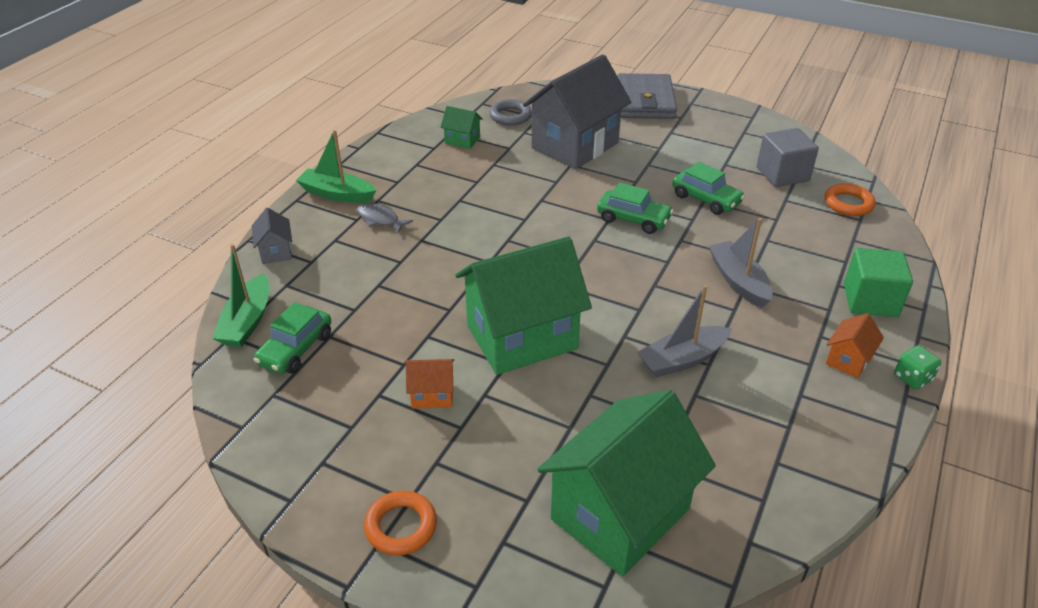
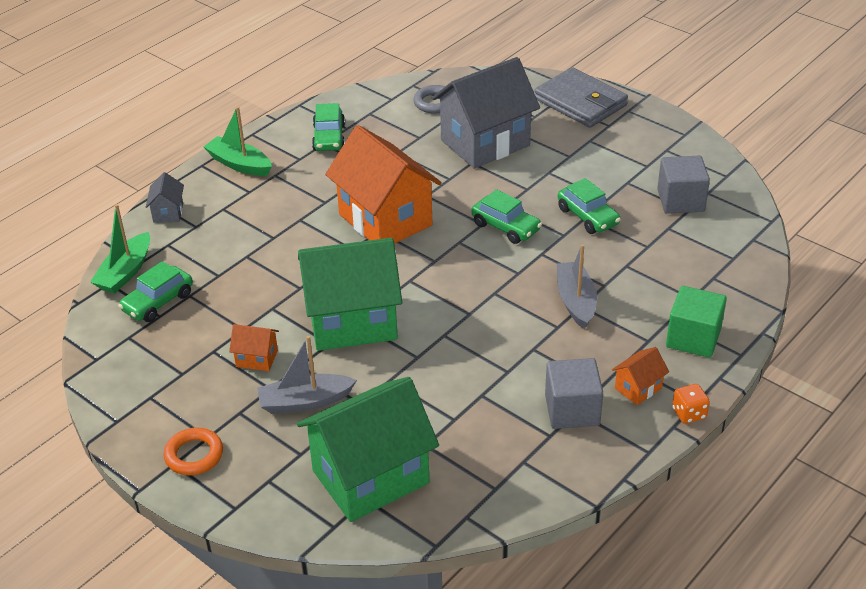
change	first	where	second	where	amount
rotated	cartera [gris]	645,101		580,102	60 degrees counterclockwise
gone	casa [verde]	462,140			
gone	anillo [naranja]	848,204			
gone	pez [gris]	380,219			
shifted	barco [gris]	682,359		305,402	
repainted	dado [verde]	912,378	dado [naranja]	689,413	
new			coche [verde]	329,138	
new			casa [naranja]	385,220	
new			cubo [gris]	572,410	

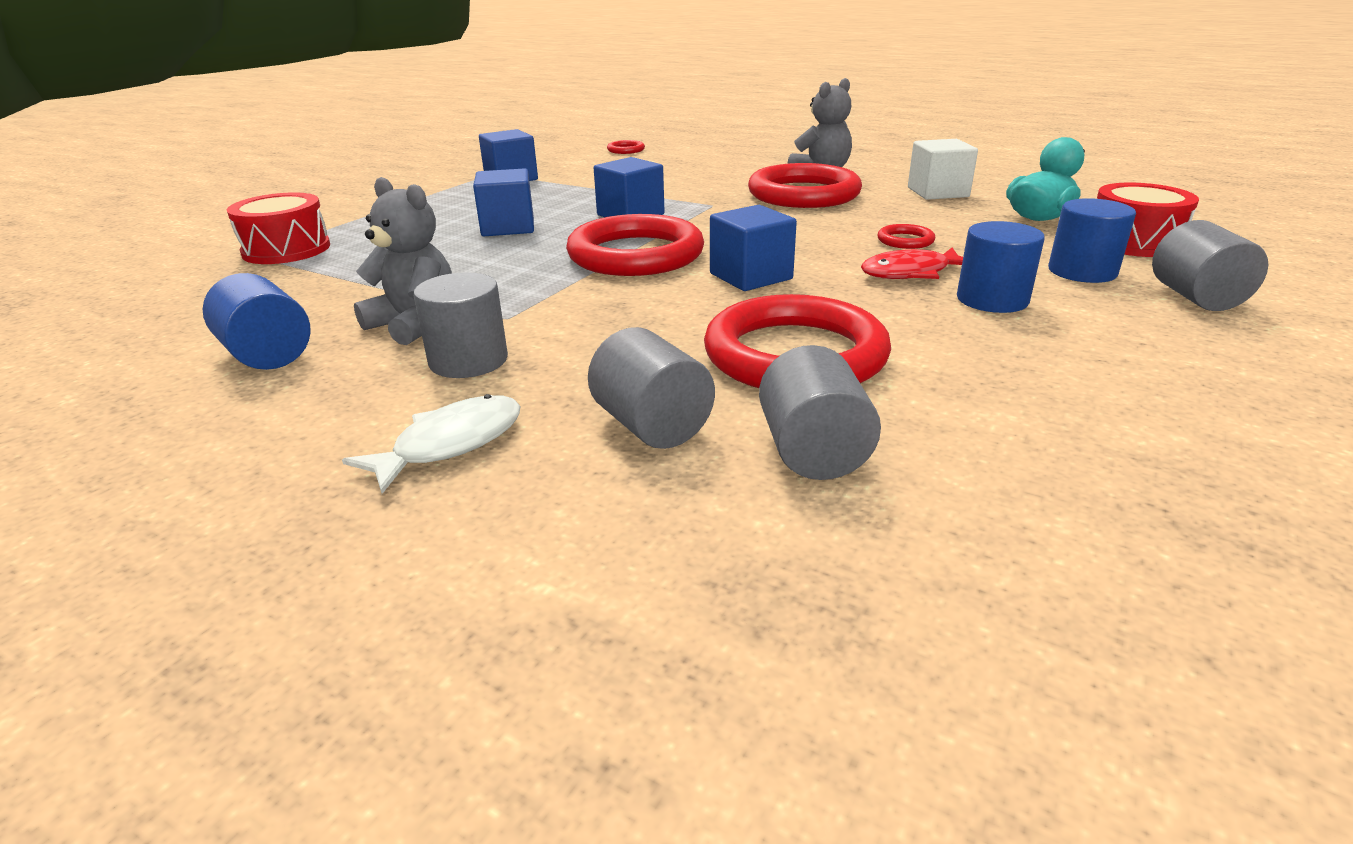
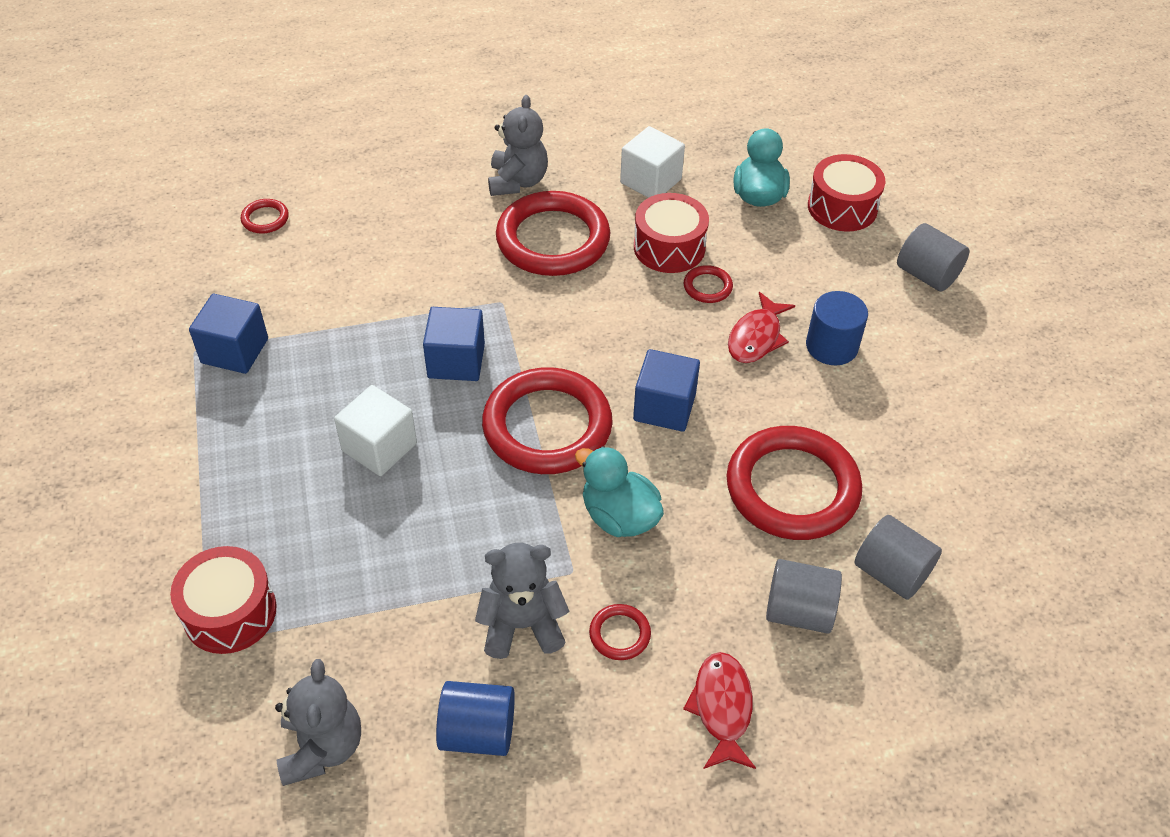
change	first	where	second	where	amount
repainted	cubo [azul]	508,227	cubo [blanco]	379,447	
gone	cilindro [azul]	1082,271			
swapped	cilindro [gris]	468,361	anillo [rojo]	619,634	
repainted	pez [blanco]	450,444	pez [rojo]	722,708	
new			tambor [rojo]	669,247	
new			pato [turquesa]	619,516	
new			osito [gris]	322,747	

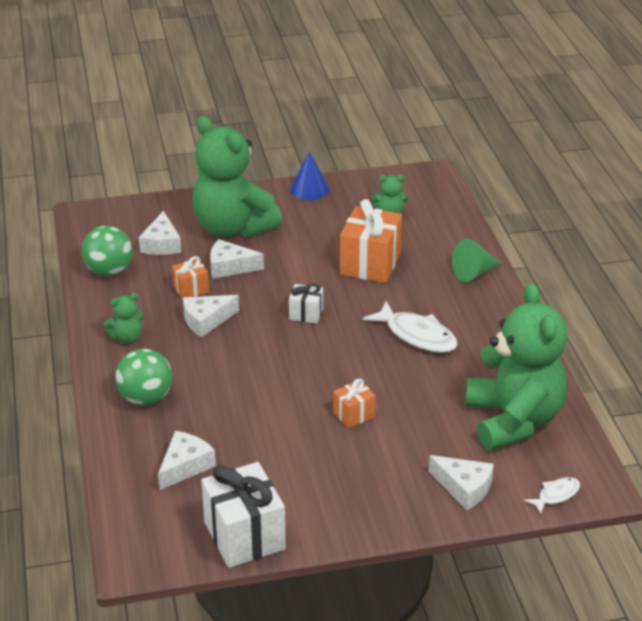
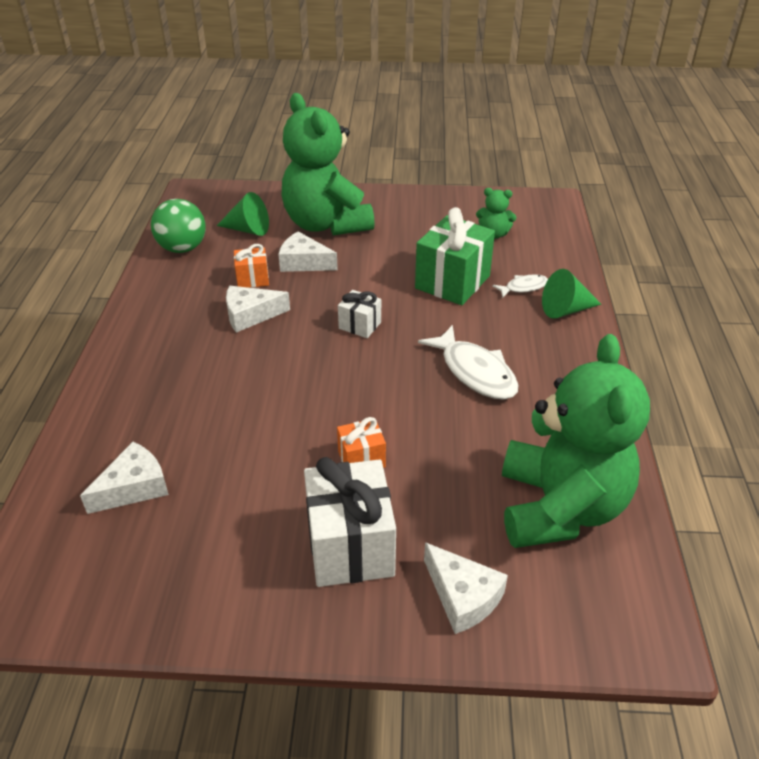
change	first	where	second	where	amount
gone	cono [azul]	309,189			
repainted	regalo [naranja]	370,264	regalo [verde]	452,282	
swapped	queso [blanco]	161,244	cono [verde]	248,230	
gone	osito [verde]	127,337			
gone	pelota [verde]	146,398			
shifted	regalo [blanco]	244,536		350,546	
shifted	pez [blanco]	556,495		523,287	

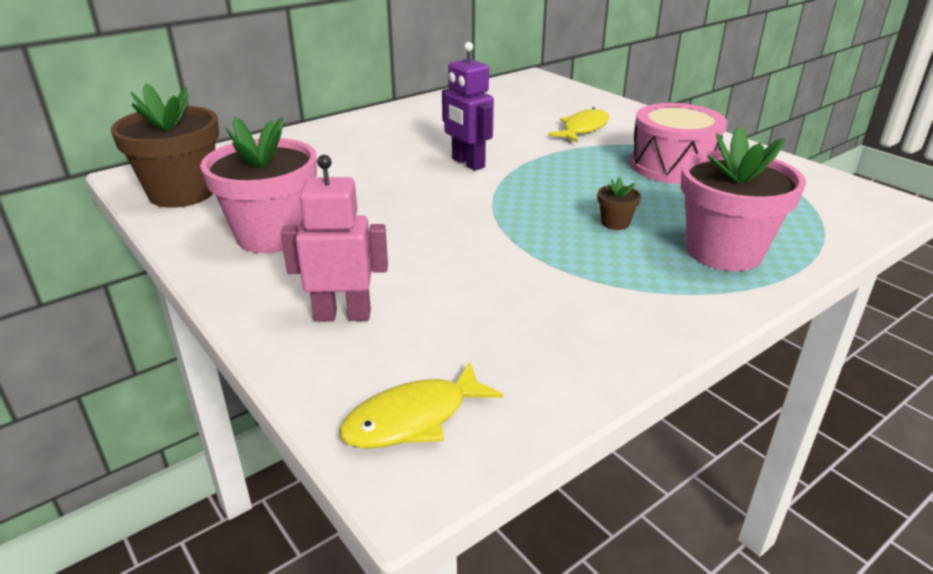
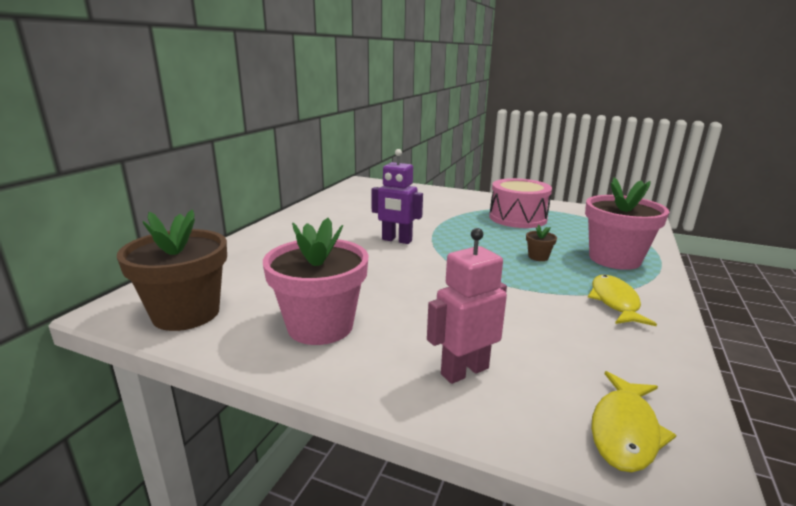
change	first	where	second	where	amount
shifted	pez [amarillo]	583,129		615,302	

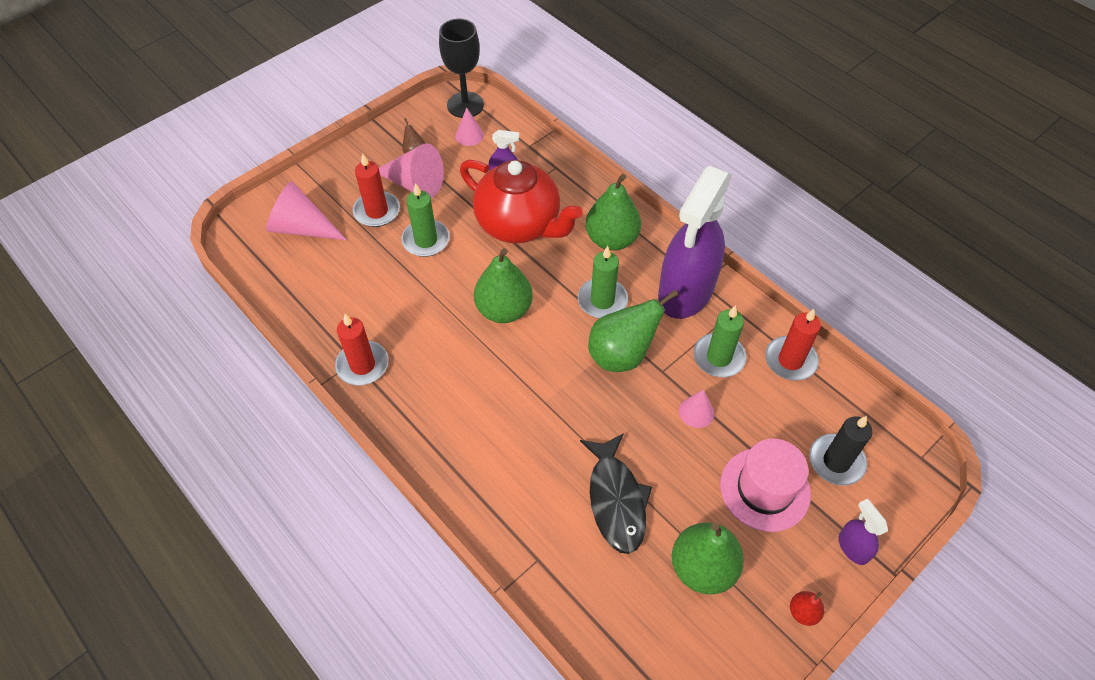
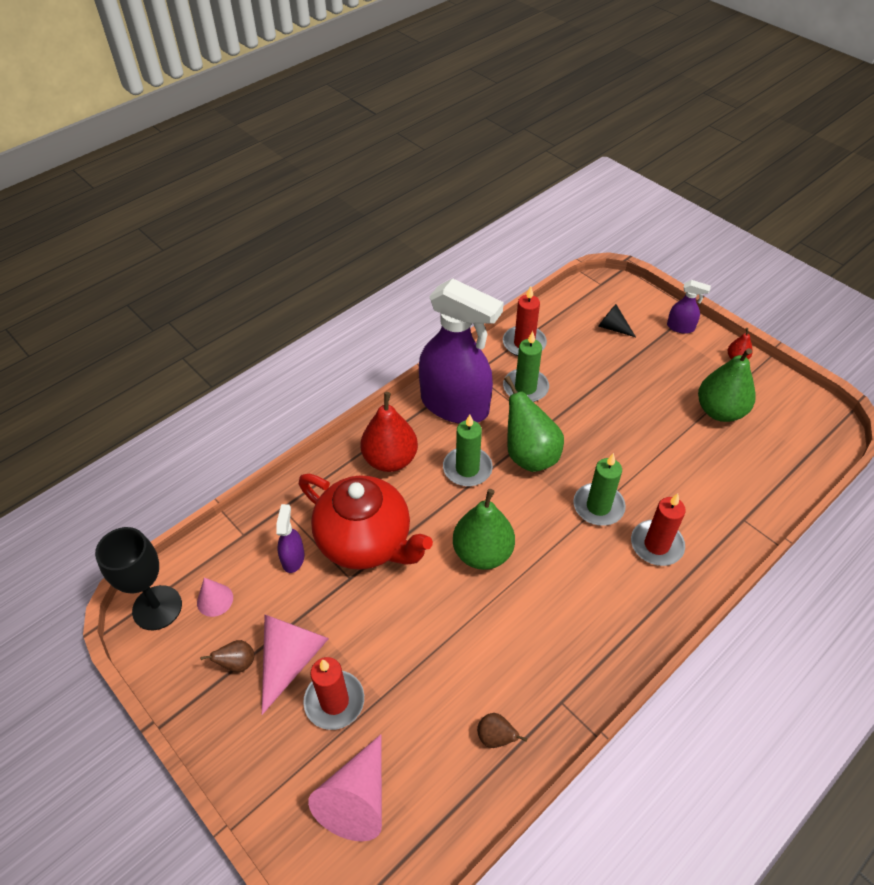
change	first	where	second	where	amount
rotated	tetera [rojo]	519,224		365,542	90 degrees clockwise
repainted	pera [verde]	611,239	pera [rojo]	390,459	
shifted	vela [verde]	426,240		598,506	
shifted	vela [rojo]	362,365		656,545	
gone	cono [rosa]	696,412			
swapped	vela [negro]	836,461	cono [negro]	613,328	
gone	pez [negro]	616,500			
gone	sombrero [rosa]	765,489			
rotated	pulverizador [morado]	853,547		680,327	135 degrees counterclockwise
new			pera [marrón]	496,737	

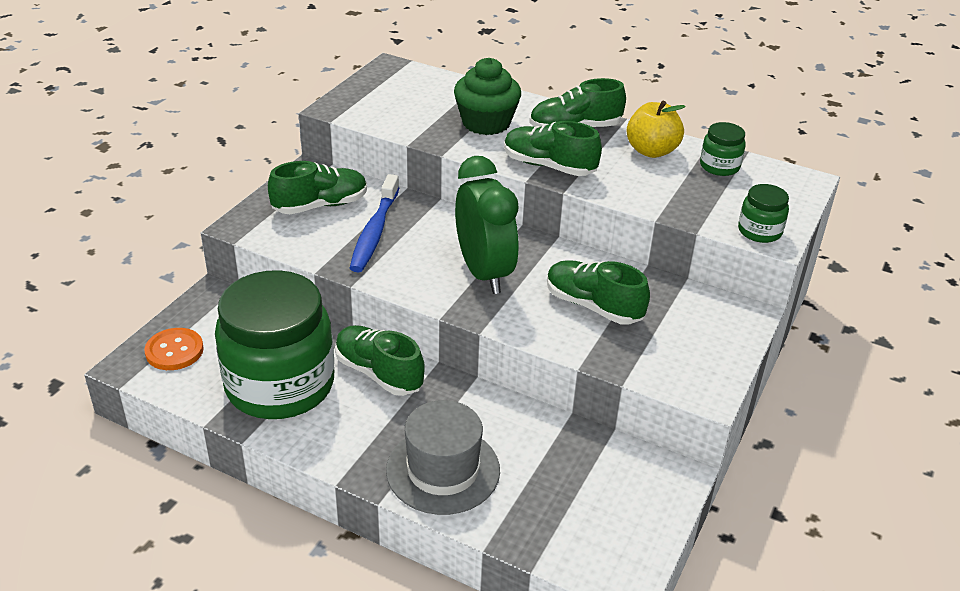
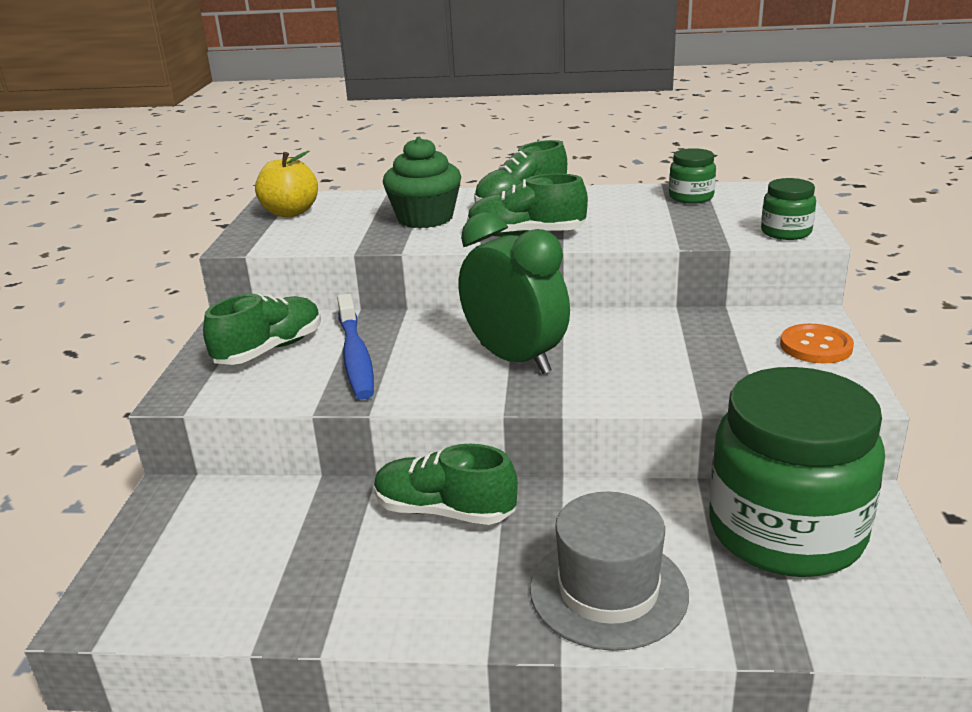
change	first	where	second	where	amount
shifted	manzana [amarillo]	651,151		290,212	
gone	zapato [verde]	593,306			
shifted	tarro [verde]	280,385		786,531	
shifted	botón [naranja]	174,351		816,346	

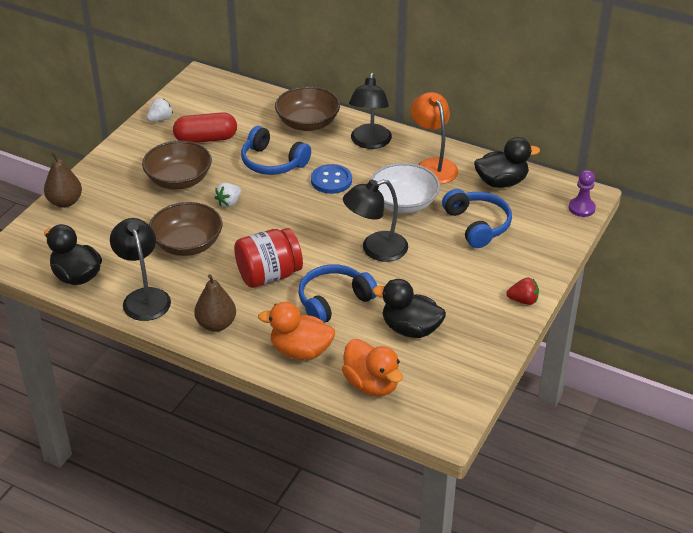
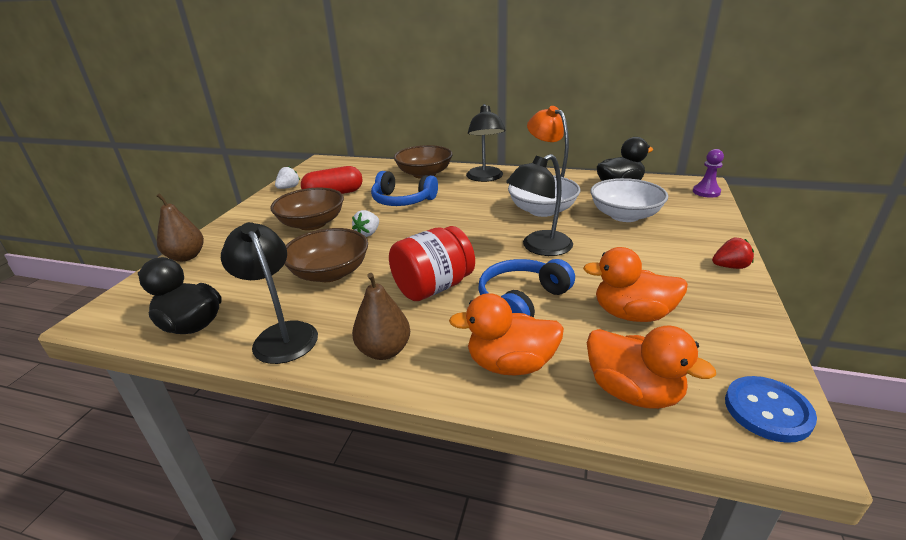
change	first	where	second	where	amount
shifted	botón [azul]	331,180		767,410	
swapped	auriculares [azul]	477,225	cuenco [blanco]	625,215	
repainted	pato [negro]	410,329	pato [naranja]	632,314	

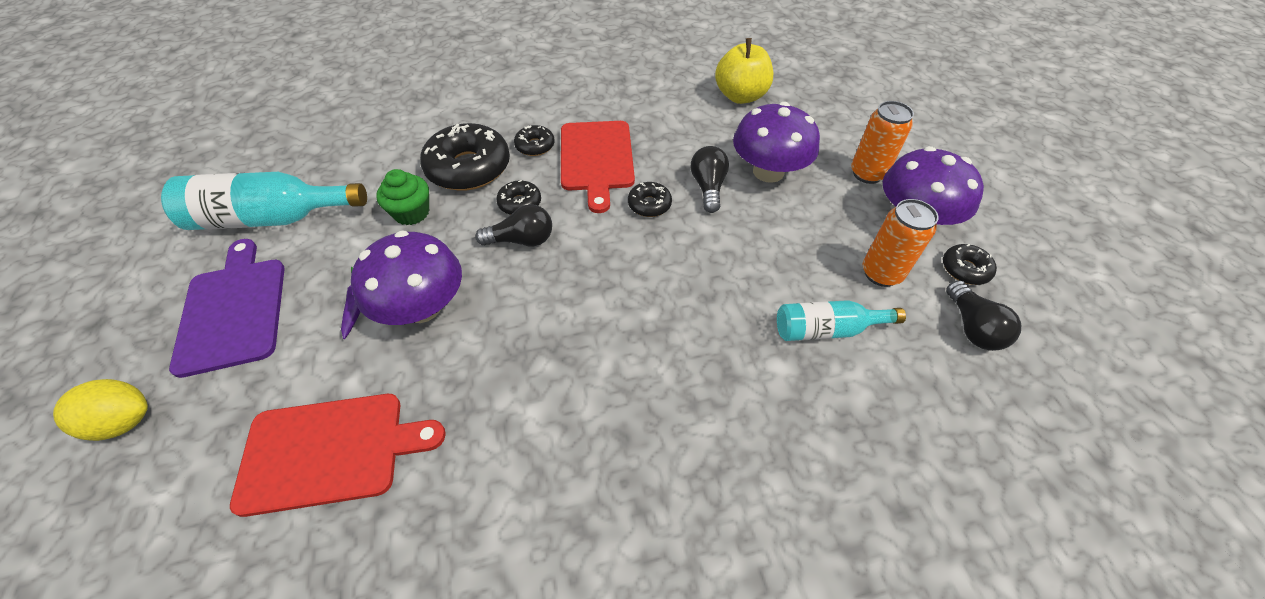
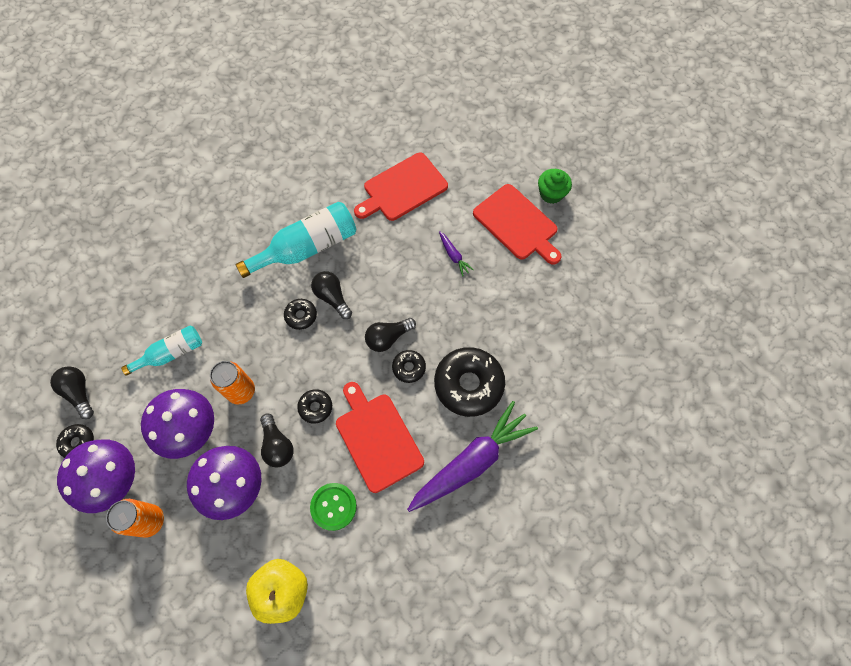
change	first	where	second	where	amount
shifted	rosquilla [negro]	535,146		301,316	
shifted	magdalena [verde]	411,213		551,194	
shifted	botella [turquesa]	271,218		307,248	
shifted	lata [naranja]	881,273		241,391	
shifted	seta [morado]	422,307		189,429	
repainted	tabla de cortar [morado]	233,310	tabla de cortar [rojo]	517,224	
gone	limón [amarillo]	124,421			
new			bombilla [negro]	332,297	
new			zanahoria [morado]	471,461	
new			botón [verde]	333,506	

